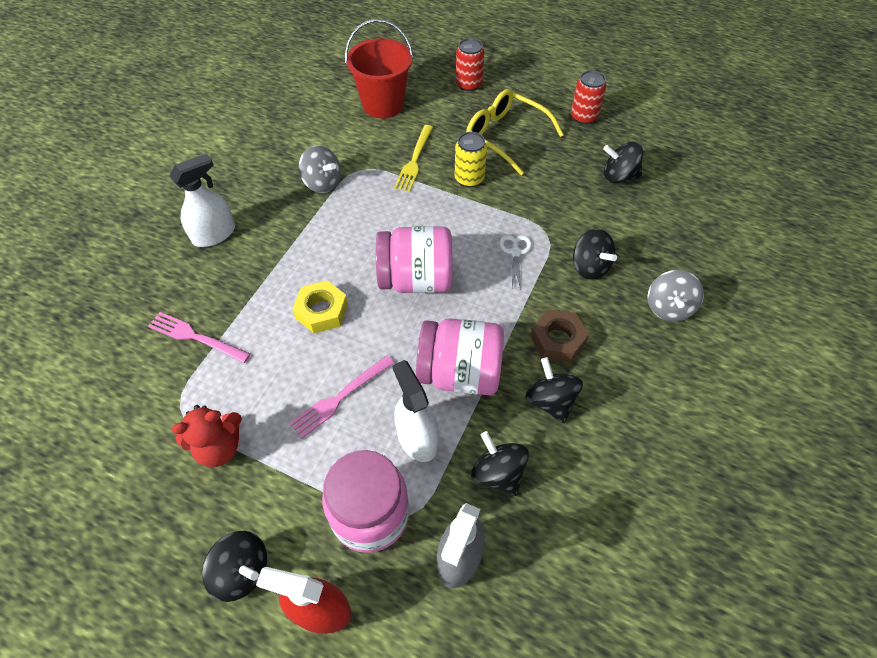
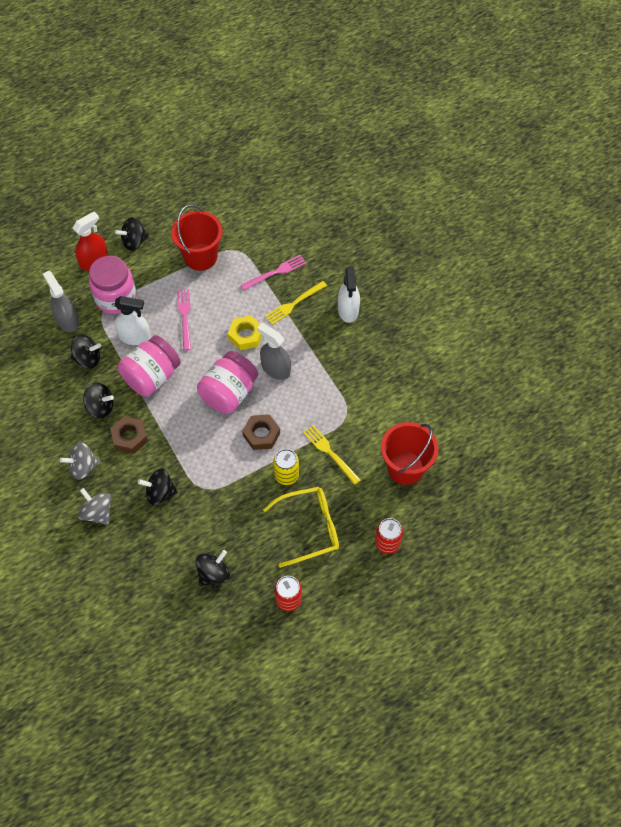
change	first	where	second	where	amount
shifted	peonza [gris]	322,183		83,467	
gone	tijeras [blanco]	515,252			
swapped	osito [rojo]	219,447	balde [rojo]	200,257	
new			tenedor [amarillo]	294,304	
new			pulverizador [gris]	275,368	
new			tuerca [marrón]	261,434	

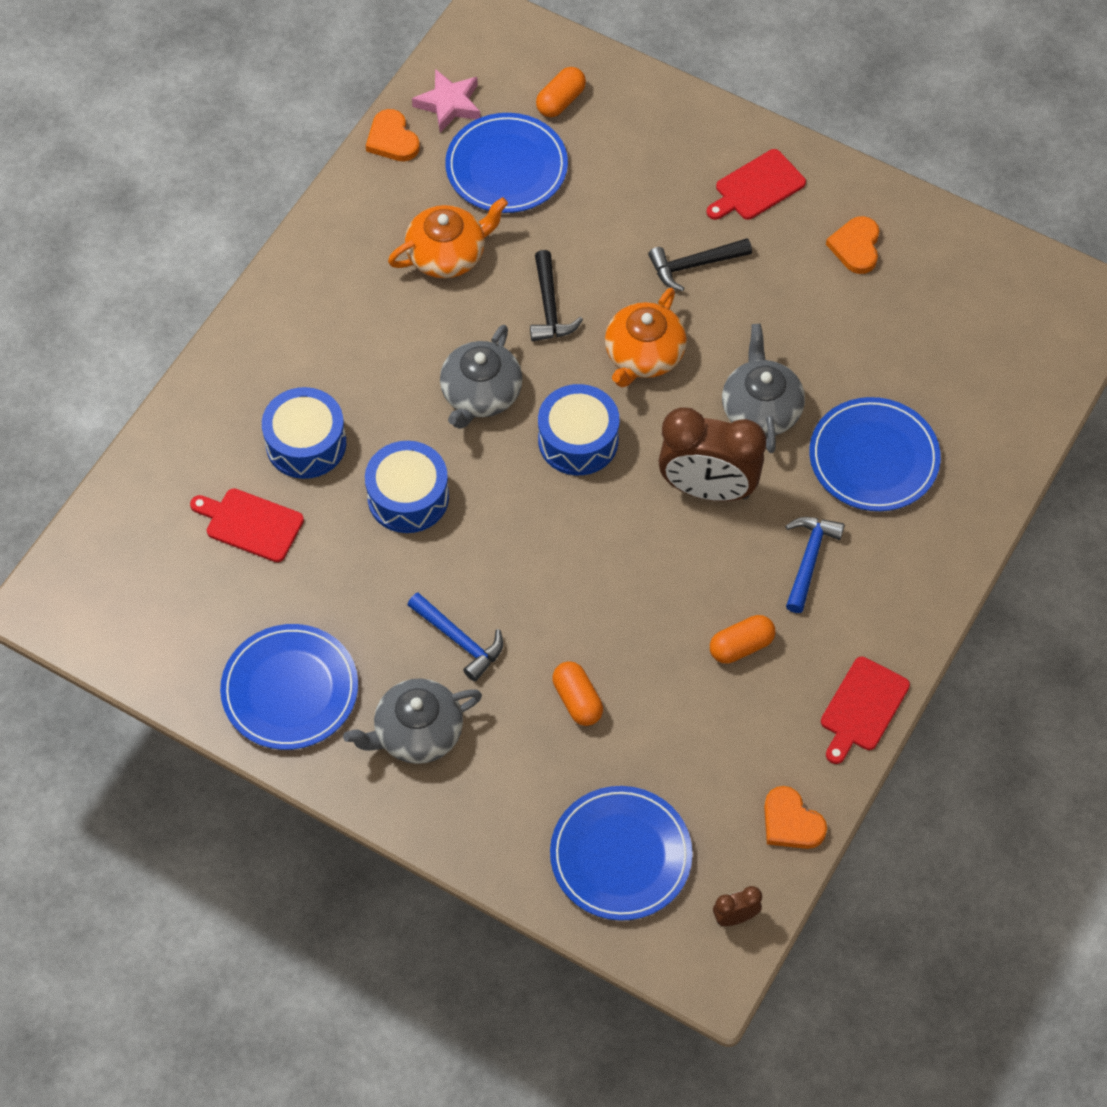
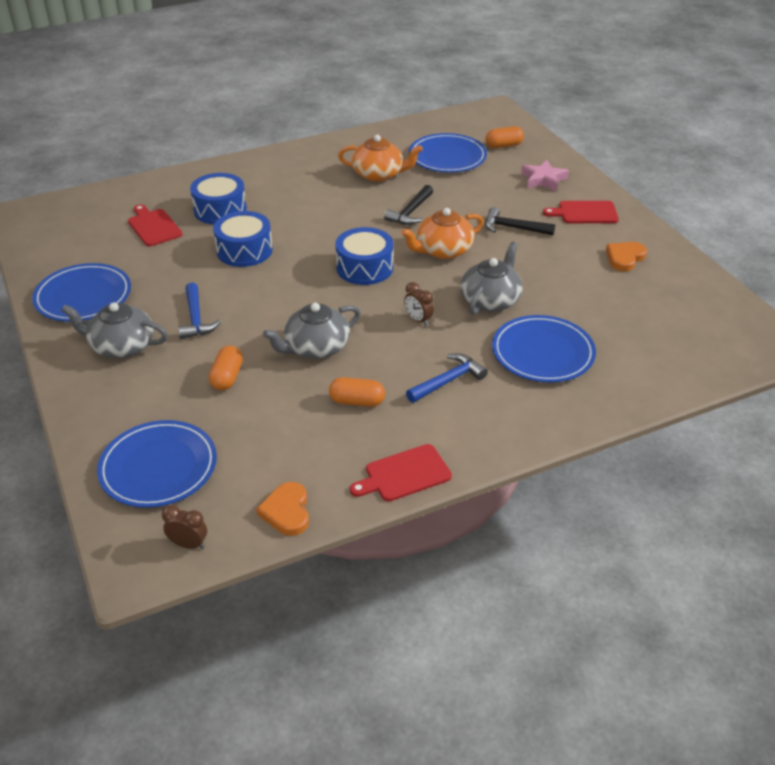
change	first	where	second	where	amount
shifted	estrella [rosa]	449,104		543,180	
gone	corazón [naranja]	392,139			
shifted	tetera [gris]	480,394		316,347	
scaled	despertador [marrón]	707,489		418,320	x0.43

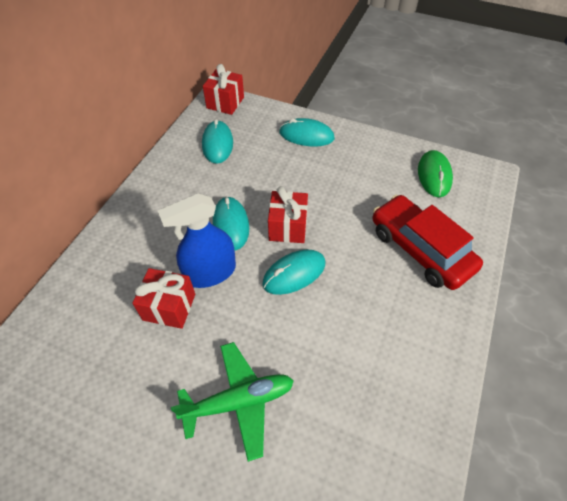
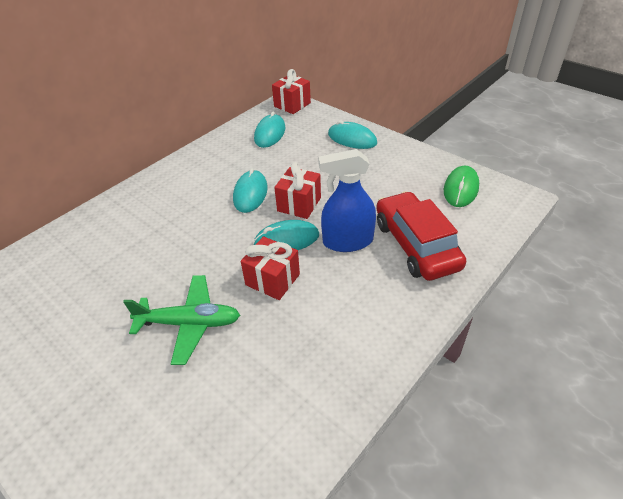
change	first	where	second	where	amount
shifted	pulverizador [azul]	210,272		347,241	
shifted	regalo [rojo]	169,307		272,279	

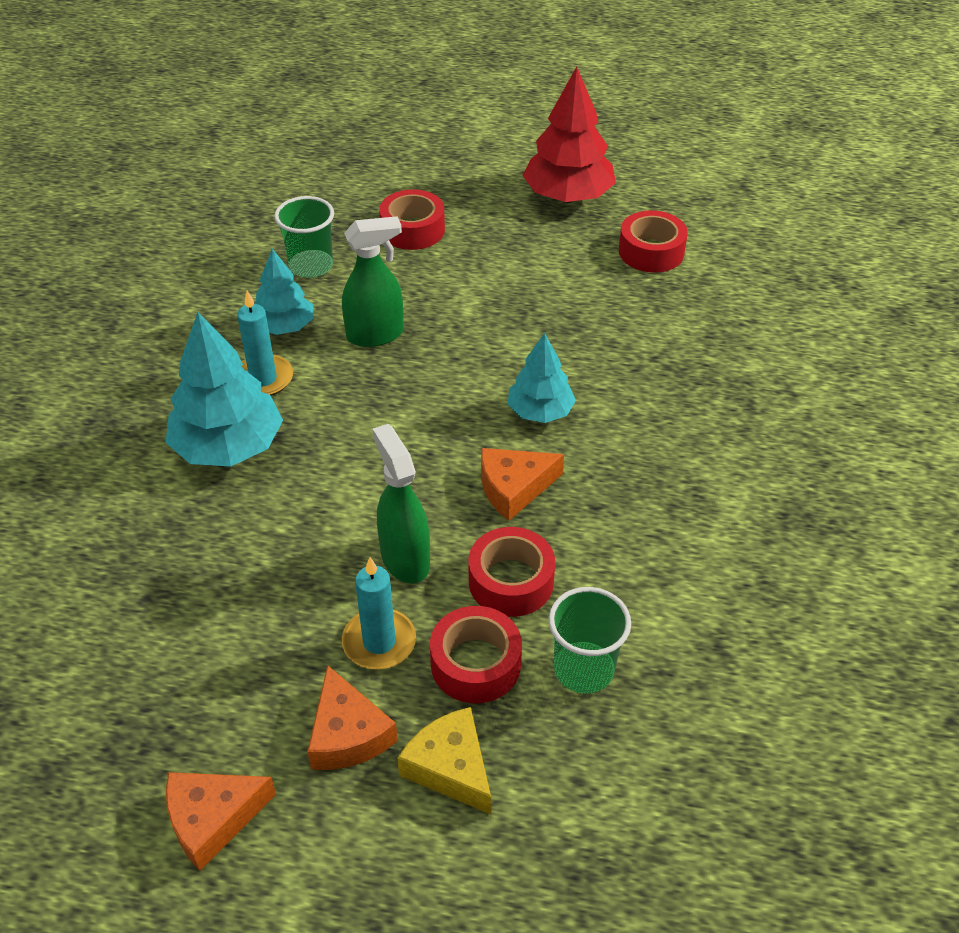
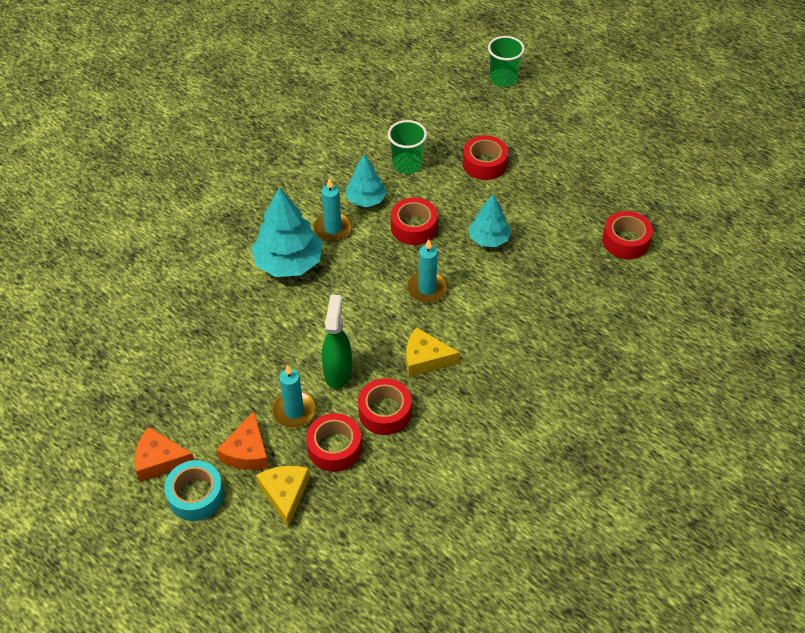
change	first	where	second	where	amount
gone	árbol [rojo]	568,196			
swapped	pulverizador [verde]	375,335	cinta adhesiva [rojo]	414,227	
shifted	árbol [turquesa]	540,411		488,239	
repainted	queso [naranja]	514,488	queso [amarillo]	425,359	
shifted	vaso [verde]	583,669		503,79	
new			vela [turquesa]	427,289	
new			cinta adhesiva [turquesa]	196,495	

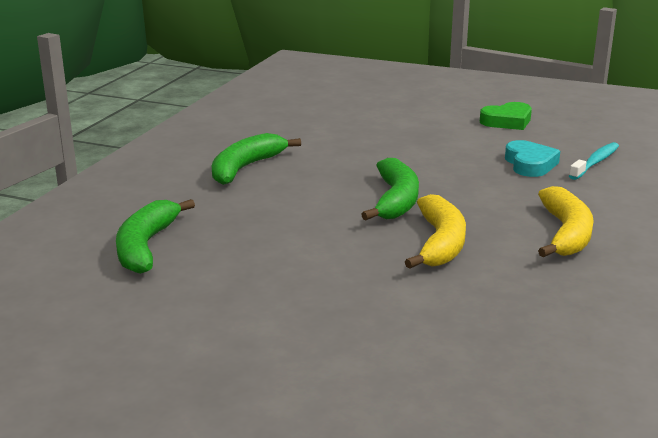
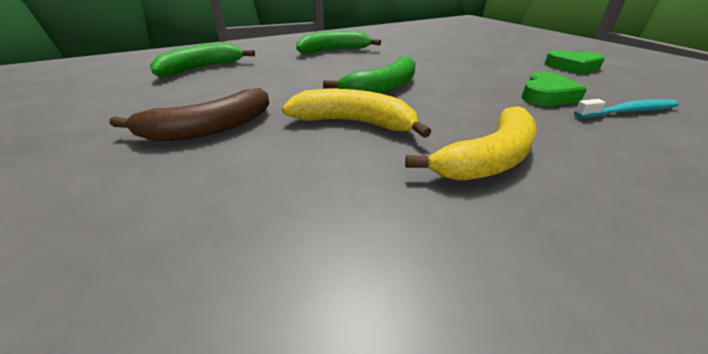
change	first	where	second	where	amount
repainted	corazón [turquesa]	530,164	corazón [verde]	546,95	
rotated	plátano [amarillo]	440,243		354,123	120 degrees counterclockwise
new			plátano [marrón]	209,128	

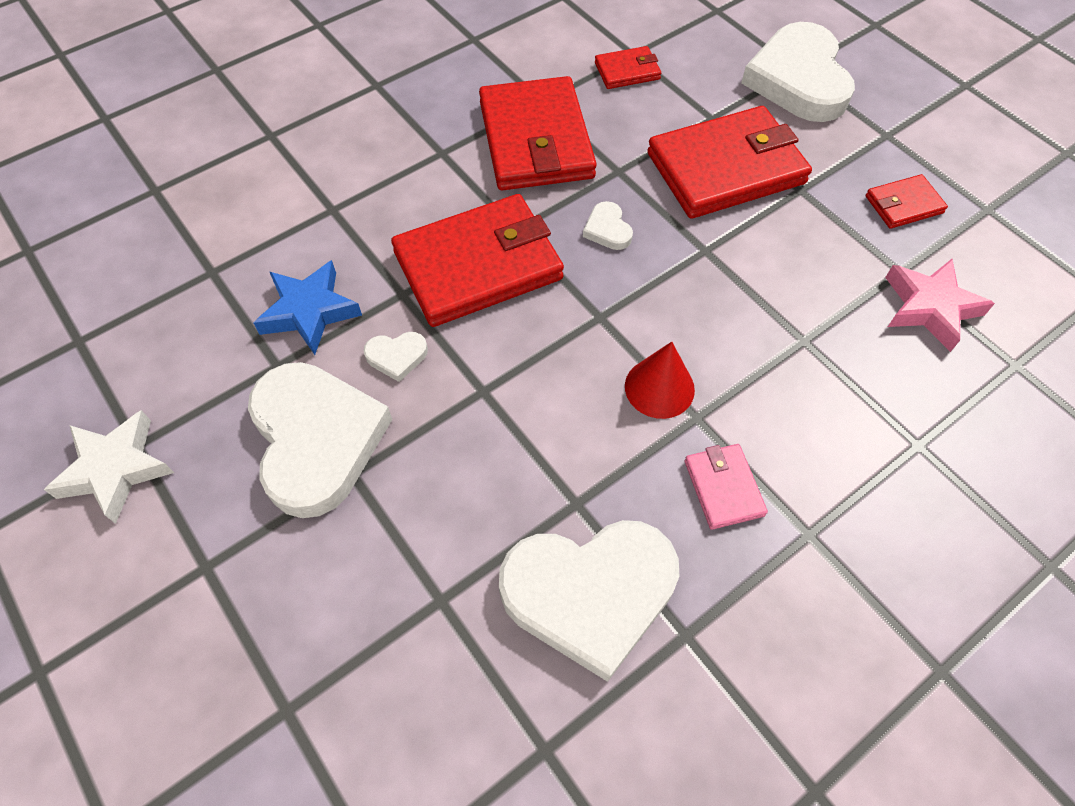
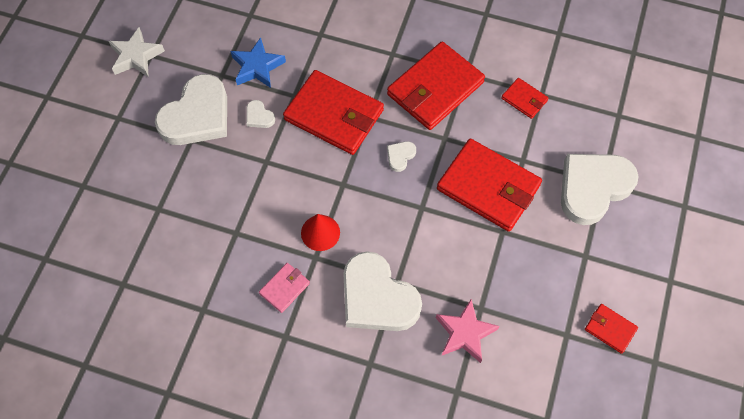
change	first	where	second	where	amount
shifted	cartera [rojo]	903,204		610,329	
shifted	corazón [blanco]	590,594		377,297	

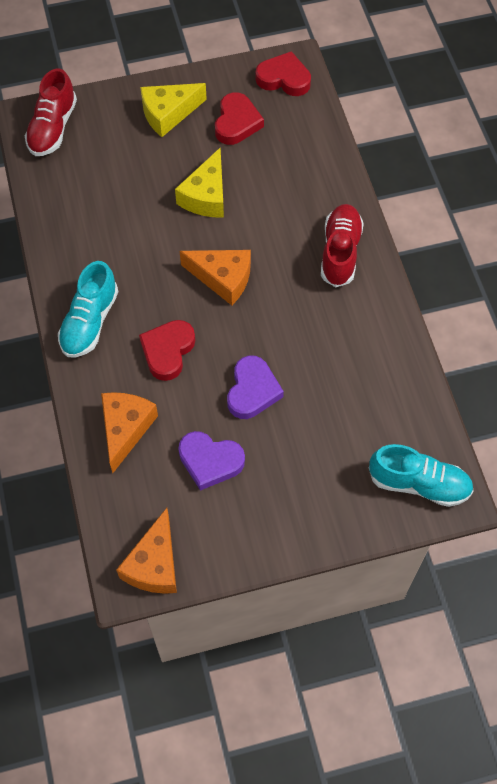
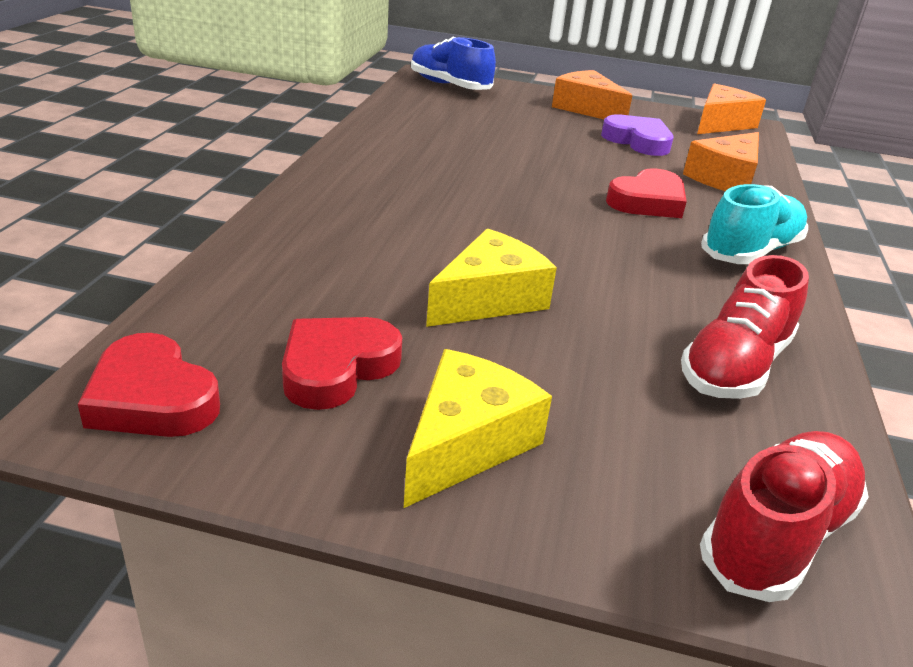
change	first	where	second	where	amount
rotated	queso [amarillo]	168,113		466,443	60 degrees counterclockwise
shifted	zapato [rojo]	340,252		734,366	
shifted	queso [naranja]	223,278		587,109	
gone	corazón [morado]	252,391			
repainted	zapato [turquesa]	419,483	zapato [azul]	449,86	

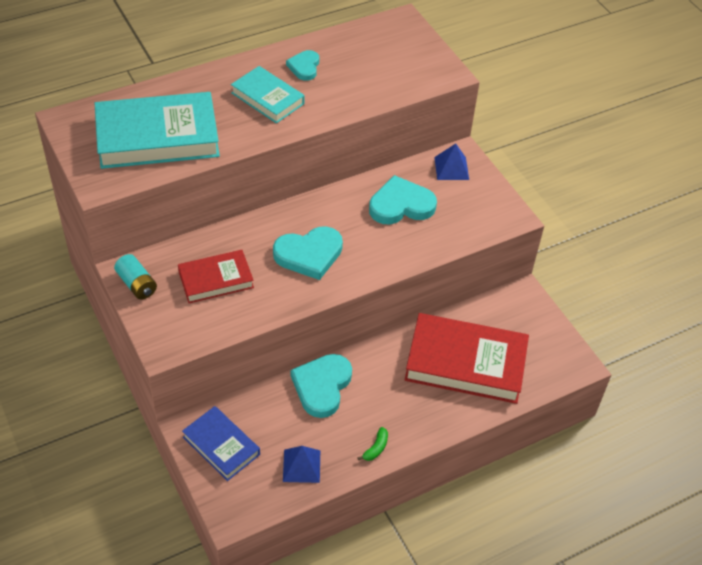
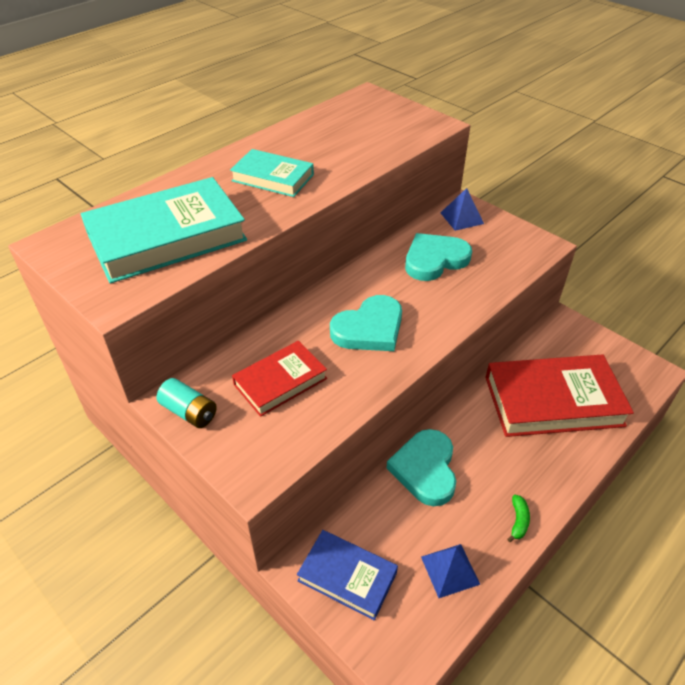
change	first	where	second	where	amount
gone	corazón [turquesa]	304,67			

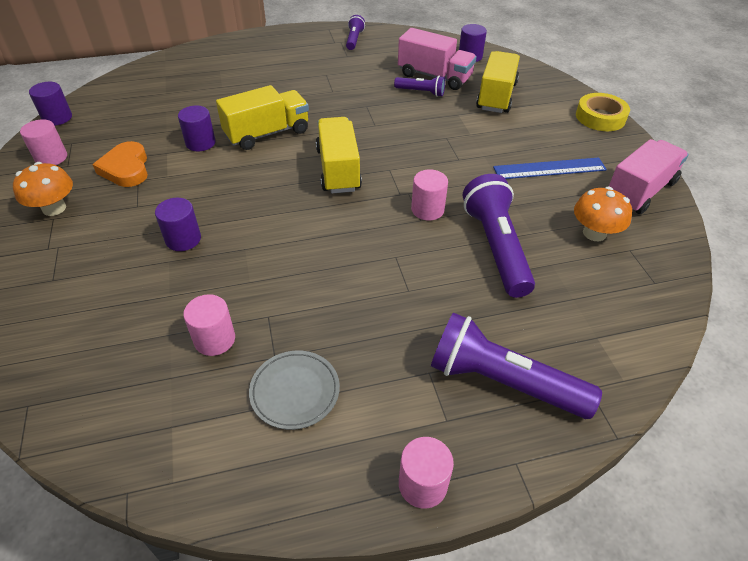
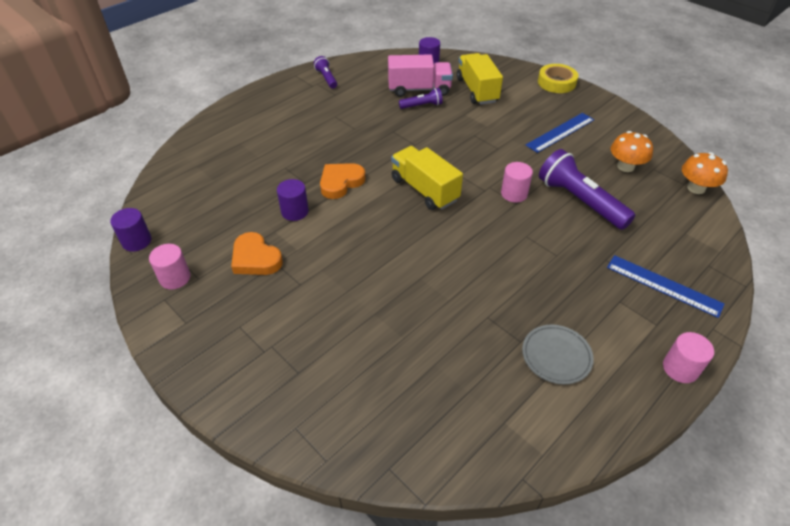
change	first	where	second	where	amount
swapped	camión [amarillo]	267,133	corazón [naranja]	340,182	
gone	camión [rosa]	639,191			
shifted	seta [naranja]	54,208		696,188	
gone	cilindro [morado]	183,239			
gone	cilindro [rosa]	214,339			
swapped	lámpara de mano [morado]	503,382	regla [azul]	663,285	

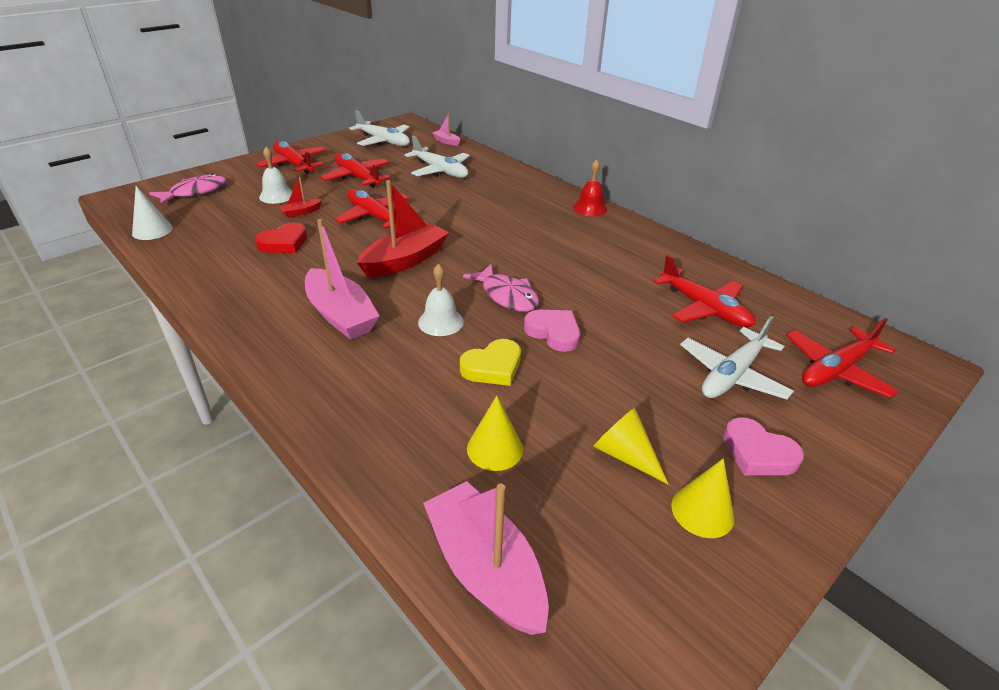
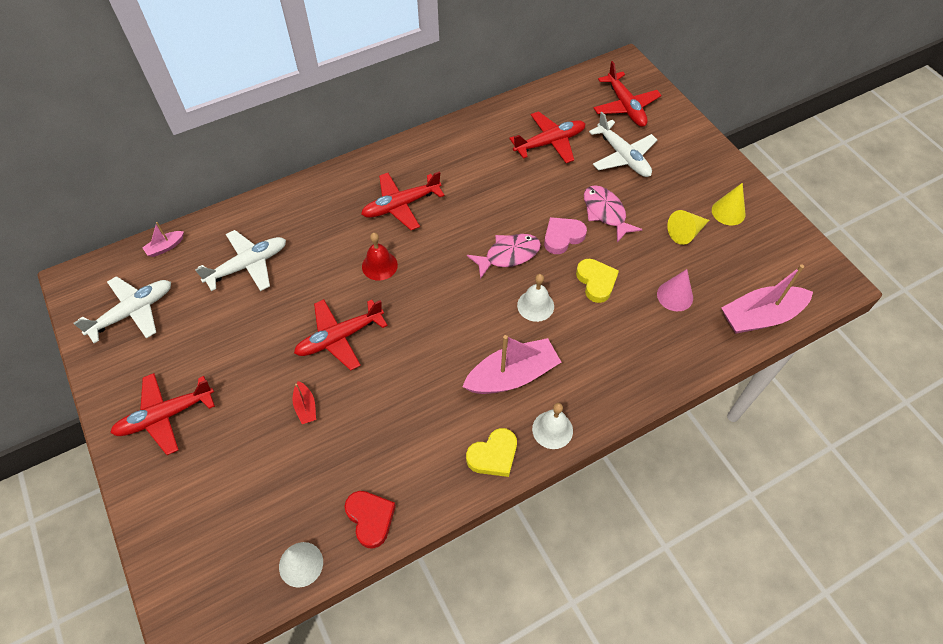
change	first	where	second	where	amount
shifted	campana [blanco]	276,196		552,429	
shifted	avión [rojo]	357,177		401,205	
shifted	campana [rojo]	590,208		379,265	
shifted	pez [rosa]	195,192		605,213	
gone	barco [rojo]	405,260			
shifted	corazón [rojo]	284,243		370,518	
repainted	cono [amarillo]	495,448	cono [rosa]	675,296	
gone	corazón [rosa]	758,453			
new			corazón [amarillo]	493,455	

